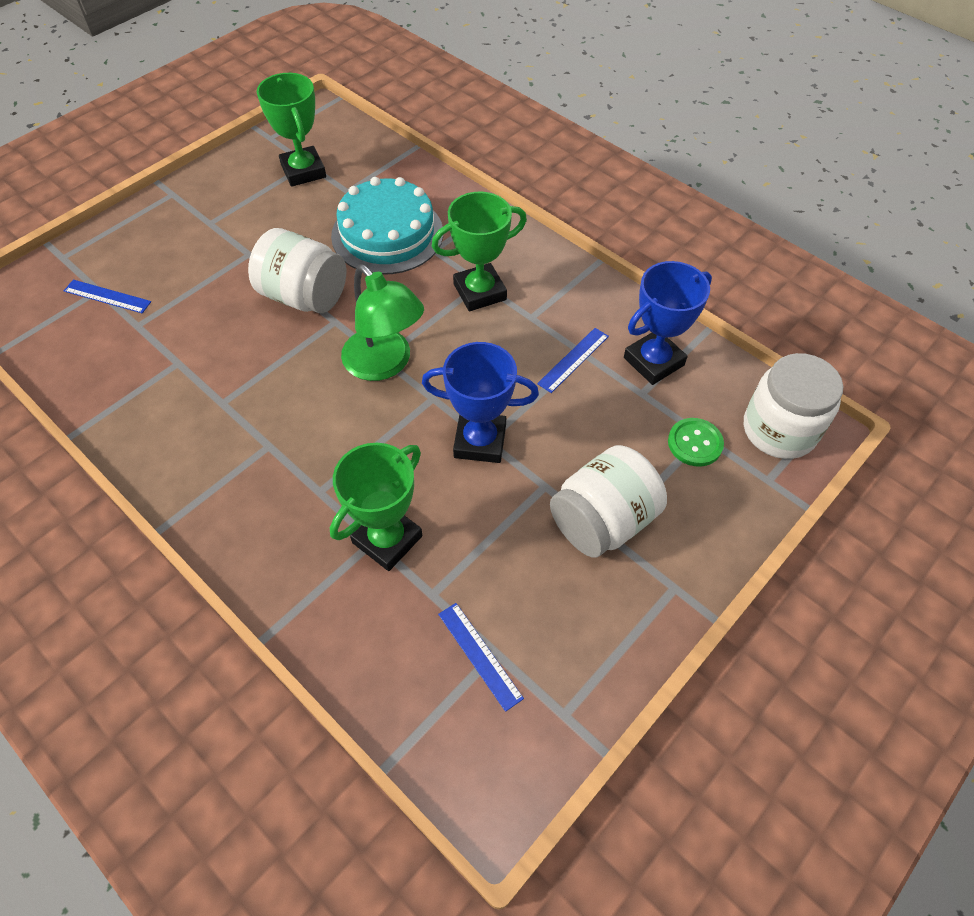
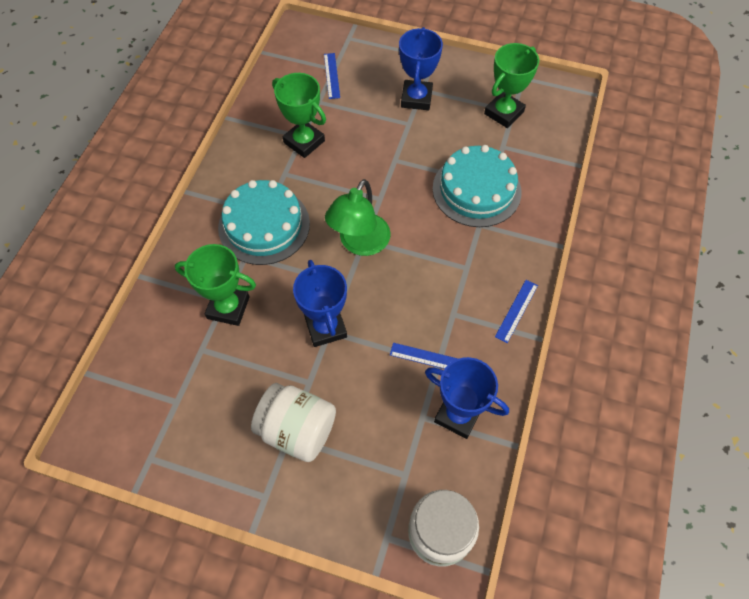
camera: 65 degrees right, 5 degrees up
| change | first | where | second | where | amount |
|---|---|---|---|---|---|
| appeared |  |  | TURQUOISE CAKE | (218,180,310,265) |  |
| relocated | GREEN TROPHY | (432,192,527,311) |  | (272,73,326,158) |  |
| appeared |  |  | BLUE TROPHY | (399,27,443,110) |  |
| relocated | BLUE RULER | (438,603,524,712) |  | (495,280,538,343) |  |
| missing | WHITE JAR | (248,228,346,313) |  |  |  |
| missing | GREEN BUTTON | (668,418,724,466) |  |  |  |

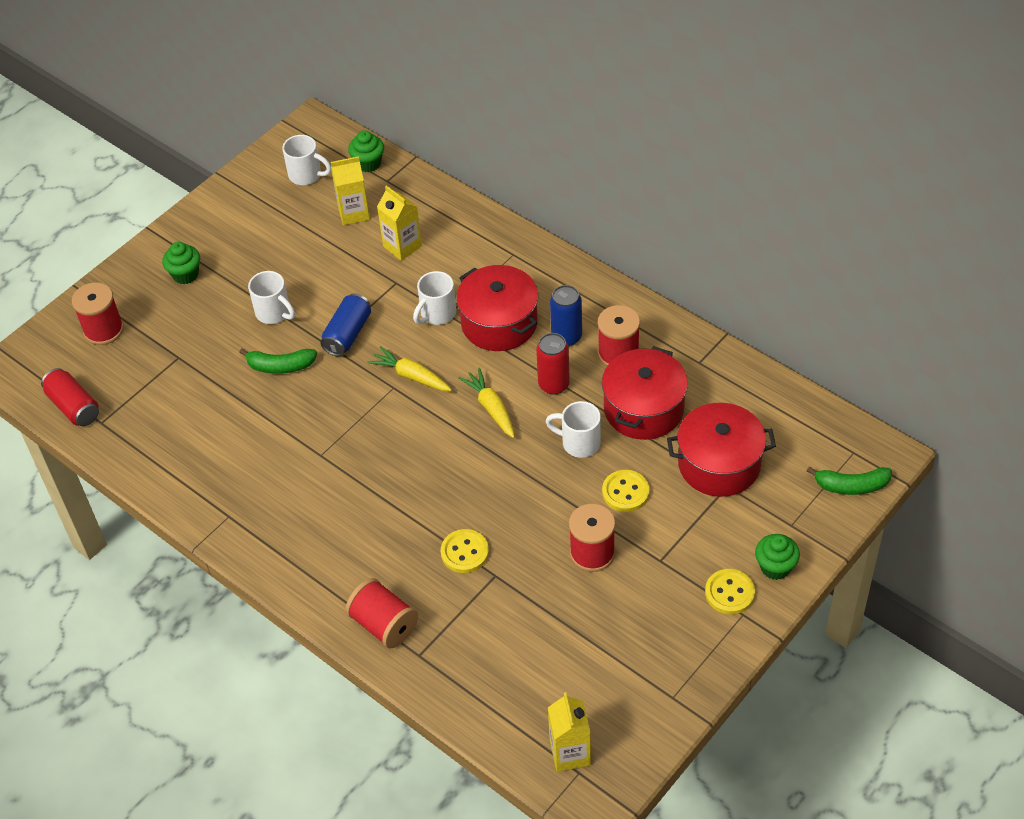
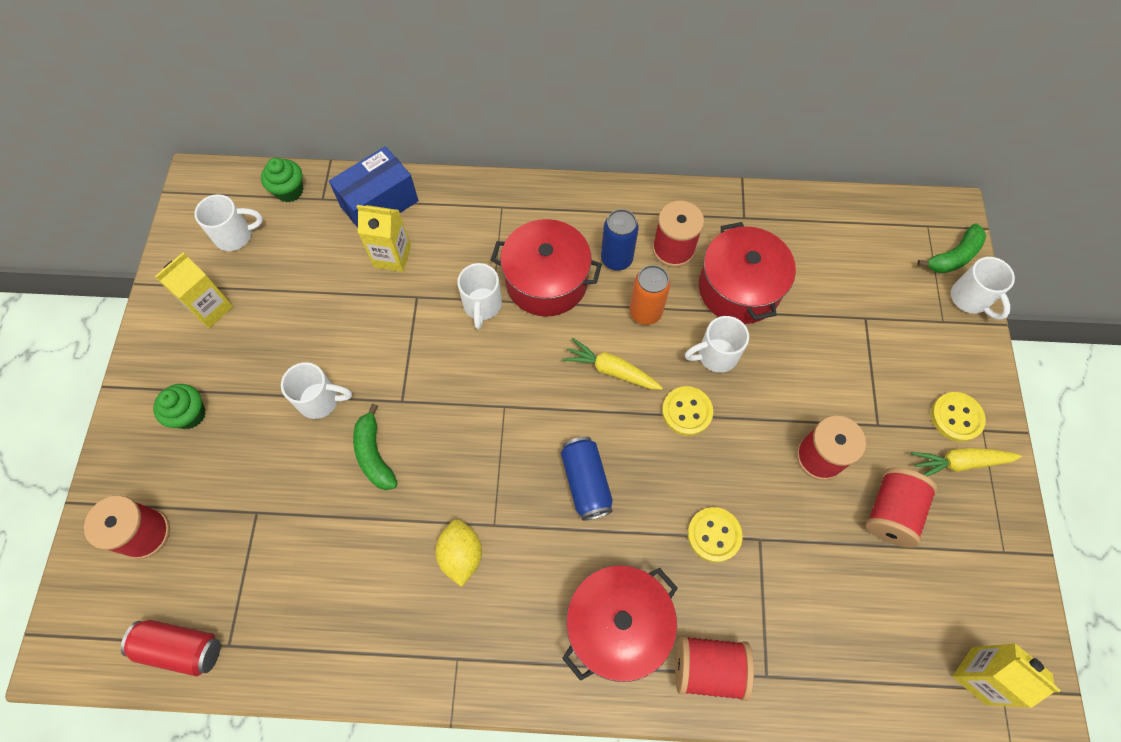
camera: 40 degrees left, 15 degrees up
| change | first | where | second | where | amount |
|---|---|---|---|---|---|
| relocated | YELLOW CARTON | (331,156,370,225) |  | (156,252,233,328) |  |
| appeared |  |  | BLUE BOX | (329,146,418,227) |  |
| spun | GREEN BANANA | (239,348,317,374) |  | (353,404,398,490) | 105 degrees clockwise |
| appeared |  |  | YELLOW LEMON | (435,519,482,587) |  |
| relocated | BLUE CAN | (320,293,371,356) |  | (561,436,613,520) |  |
| relocated | RED POT | (667,403,776,497) |  | (562,565,677,682) |  |
| colour | RED CAN | (536,333,570,395) | ORANGE CAN | (629,265,670,325) |  |
| relocated | YELLOW BUTTON | (602,470,650,512) |  | (662,386,713,436) |  |
| appeared |  |  | RED SPOOL | (865,467,938,548) |  |
| relocated | YELLOW CARROT | (368,346,452,391) |  | (911,448,1022,476) |  |
| appeared |  |  | WHITE MUG | (951,257,1015,320) |  |
| missing | GREEN CUPCAKE | (755,534,800,580) |  |  |  |

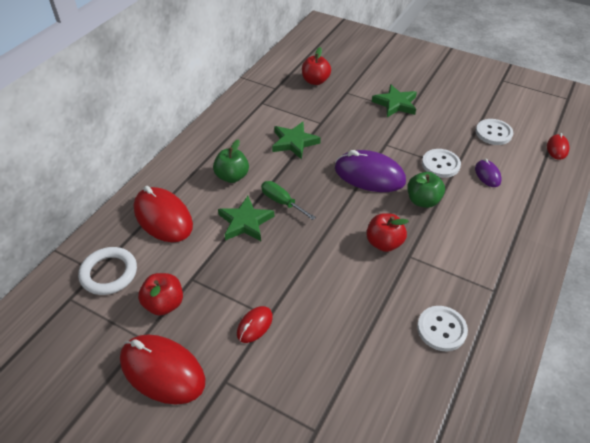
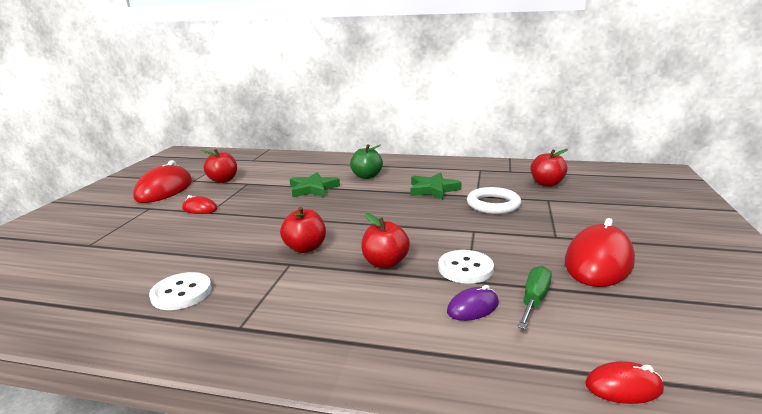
camera: 75 degrees right, 25 degrees down
| change | first | where | second | where | amount |
|---|---|---|---|---|---|
| colour | GREEN APPLE | (407,172,445,208) | RED APPLE | (361,213,410,269) |  |
| relocated | WHITE RING | (78,247,137,295) |  | (467,187,521,214) |  |
| relocated | GREEN SCREWDRIVER | (261,181,316,220) |  | (517,266,552,329) |  |
| relocated | RED MOUSE | (134,186,193,242) |  | (565,218,635,287) |  |
| missing | PURPLE MOUSE | (335,150,406,192) |  |  |  |
| missing | GREEN STAR | (372,84,417,117) |  |  |  |
| missing | WHITE BUTTON | (476,119,513,145) |  |  |  |

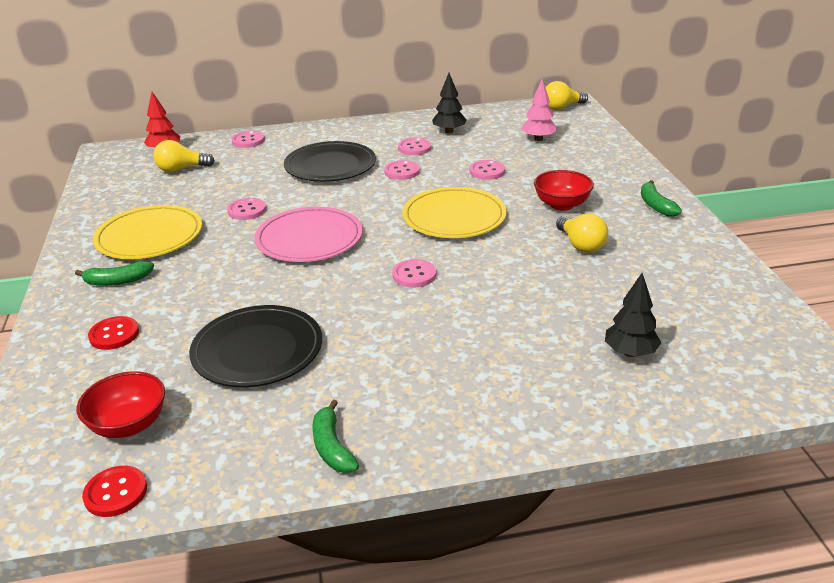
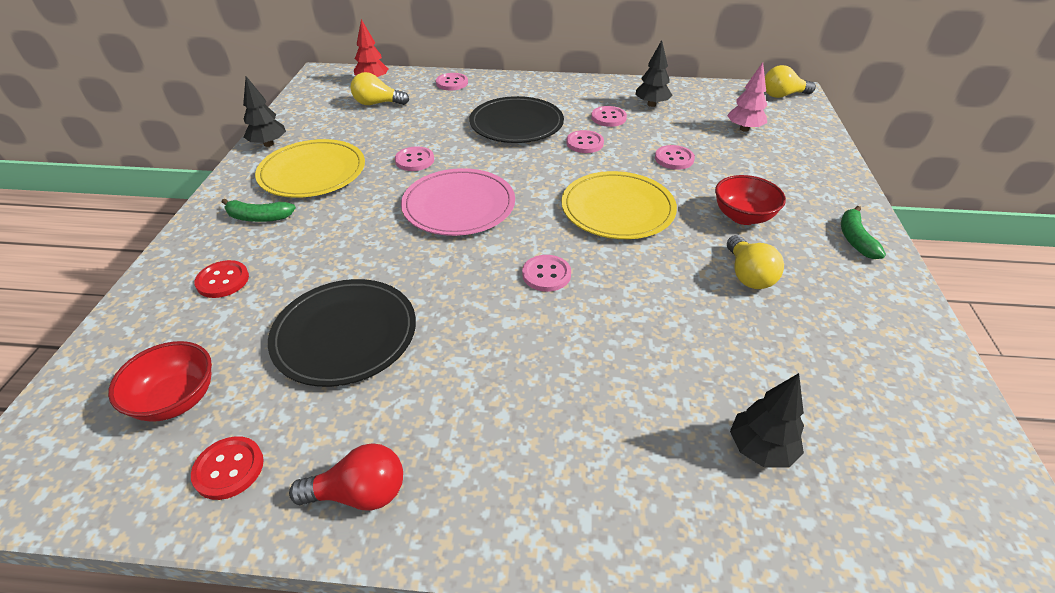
camera: 15 degrees right, 10 degrees up
| change | first | where | second | where | amount |
|---|---|---|---|---|---|
| relocated | RED BUTTON | (82,466,147,517) |  | (191,436,264,500) |  |
| appeared |  |  | BLACK TREE | (243,76,286,147) |  |
| exchanged | GREEN BANANA | (312,400,359,473) | RED LIGHT BULB | (289,443,403,511) |  |

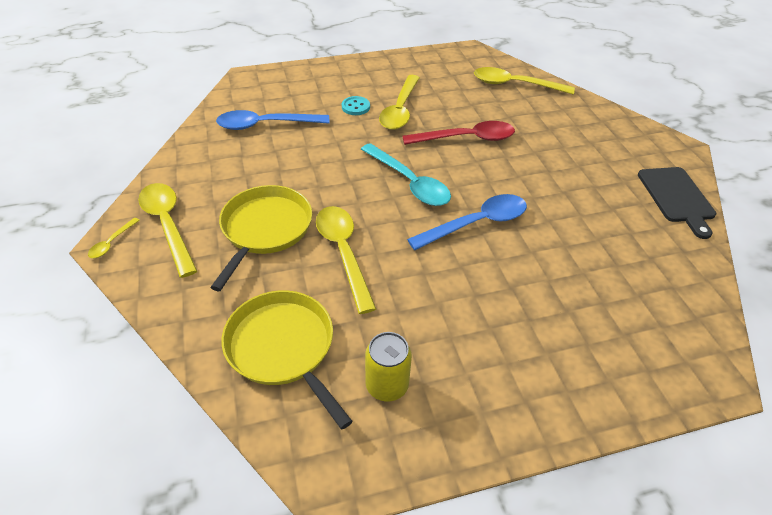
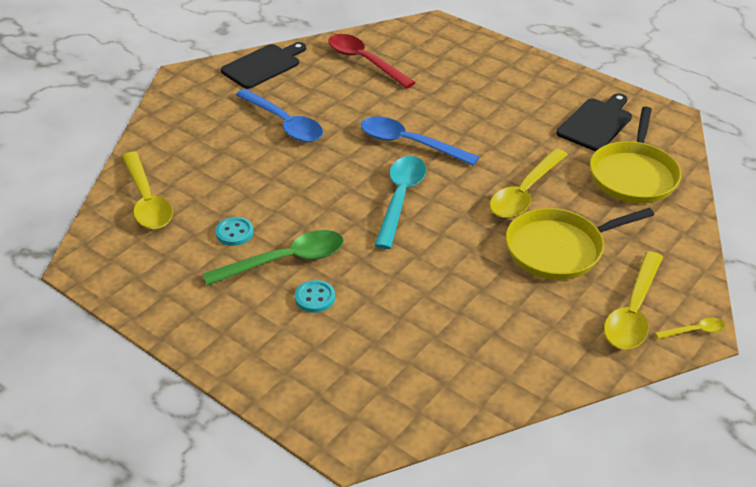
camera: 125 degrees left, 5 degrees down
| change | first | where | second | where | amount |
|---|---|---|---|---|---|
| colour | YELLOW SPOON | (379,75,420,130) | GREEN SPOON | (203,230,344,286) |  |
| appeared |  |  | TURQUOISE BUTTON | (215,217,254,246) |  |
| relocated | BLUE SPOON | (216,110,330,130) |  | (236,89,323,142) |  |
| relocated | RED SPOON | (403,121,515,145) |  | (328,34,416,89) |  |
| exchanged | YELLOW CAN | (365,332,412,401) | BLACK CUTTING BOARD | (556,93,632,151) |  |

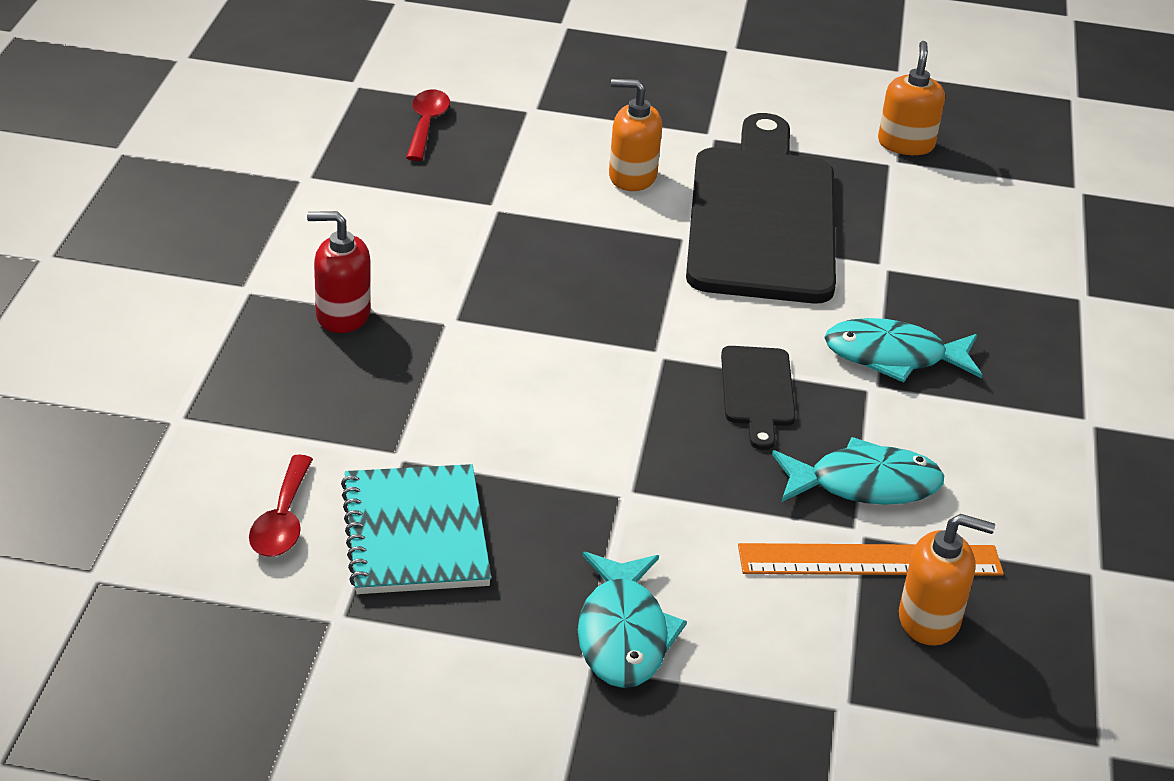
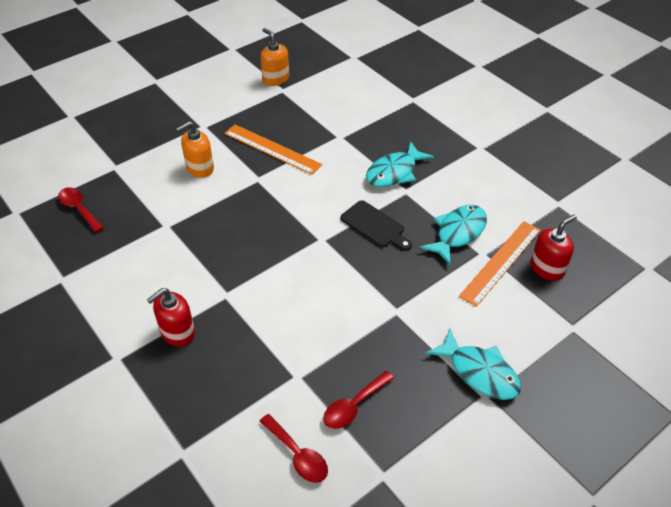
camera: 45 degrees left, 10 degrees up
| change | first | where | second | where | amount |
|---|---|---|---|---|---|
| exchanged | BLACK CUTTING BOARD | (686,113,836,303) | ORANGE RULER | (224,124,322,175) |  |
| exchanged | TURQUOISE NOTEBOOK | (341,464,492,594) | RED SPOON | (323,371,394,429) |  |
| colour | ORANGE SOAP DISPENSER | (899,514,995,646) | RED SOAP DISPENSER | (530,215,577,281) |  |

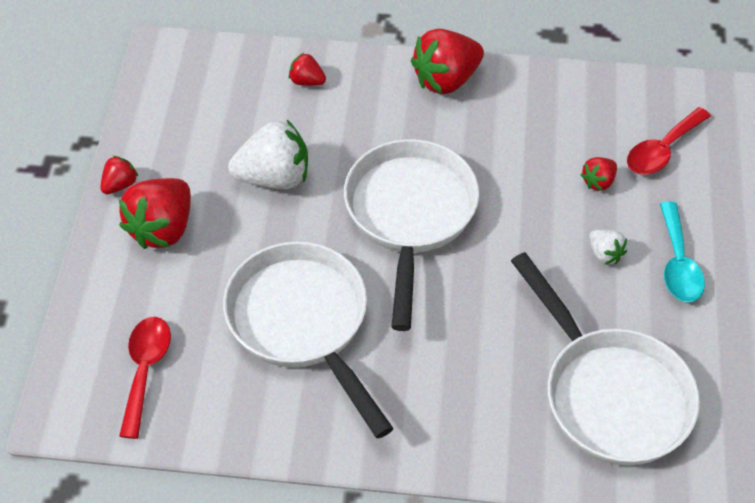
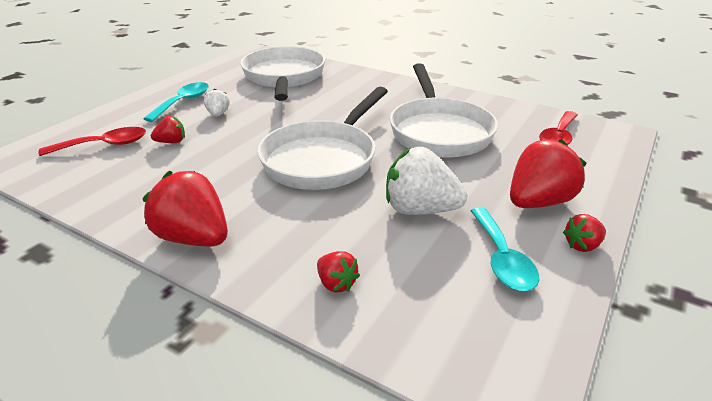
camera: 155 degrees left, 20 degrees down
| change | first | where | second | where | amount |
|---|---|---|---|---|---|
| spun | RED STRAWBERRY | (411,29,484,94) |  | (143,171,228,246) | 135 degrees counterclockwise |
| appeared |  |  | TURQUOISE SPOON | (471,208,539,291) |  |

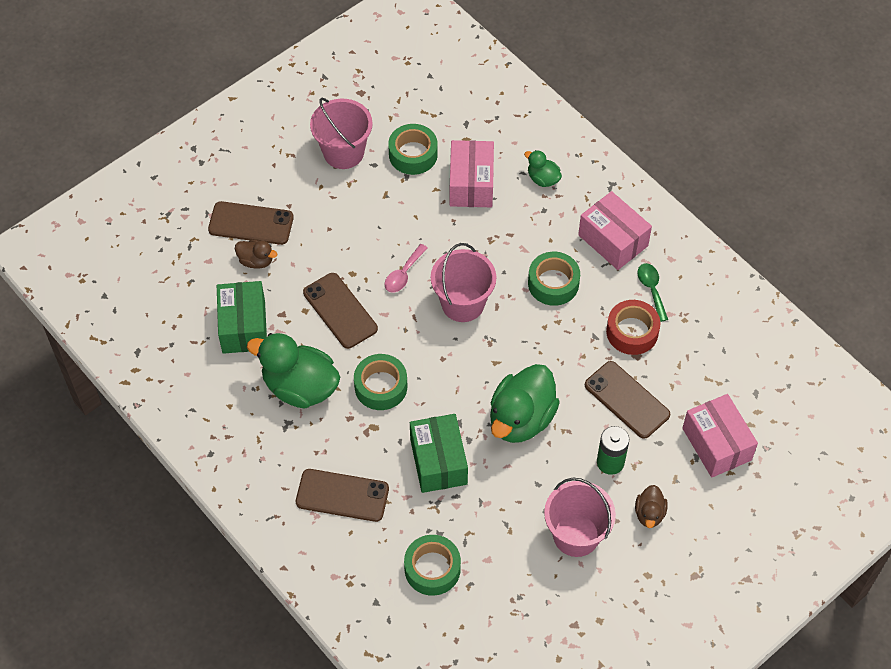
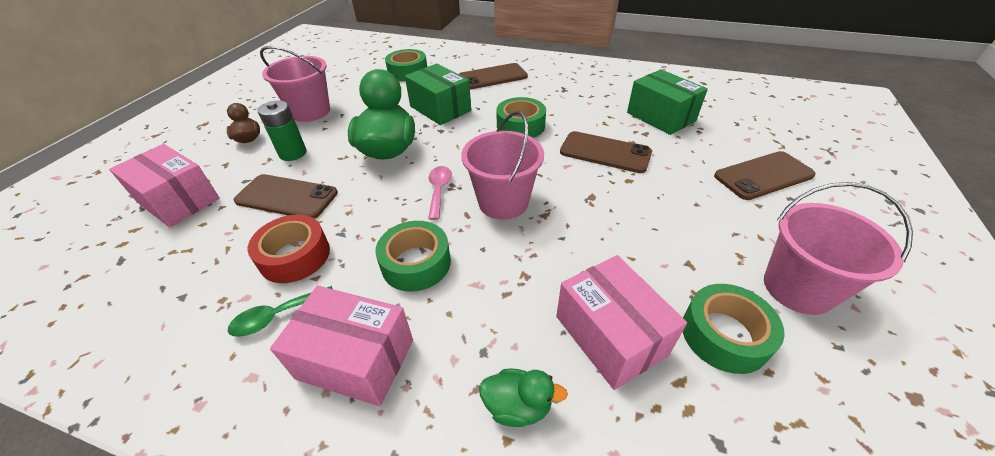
camera: 150 degrees right, 15 degrees down
| change | first | where | second | where | amount |
|---|---|---|---|---|---|
| spun | GREEN SPOON | (637,263,668,322) |  | (228,286,333,337) | 105 degrees clockwise |
| relocated | PINK SPOON | (385,244,428,293) |  | (428,166,452,220) |  |
| missing | BROWN DUCK | (235,240,277,269) |  |  |  |
| missing | GREEN DUCK | (247,333,340,408) |  |  |  |

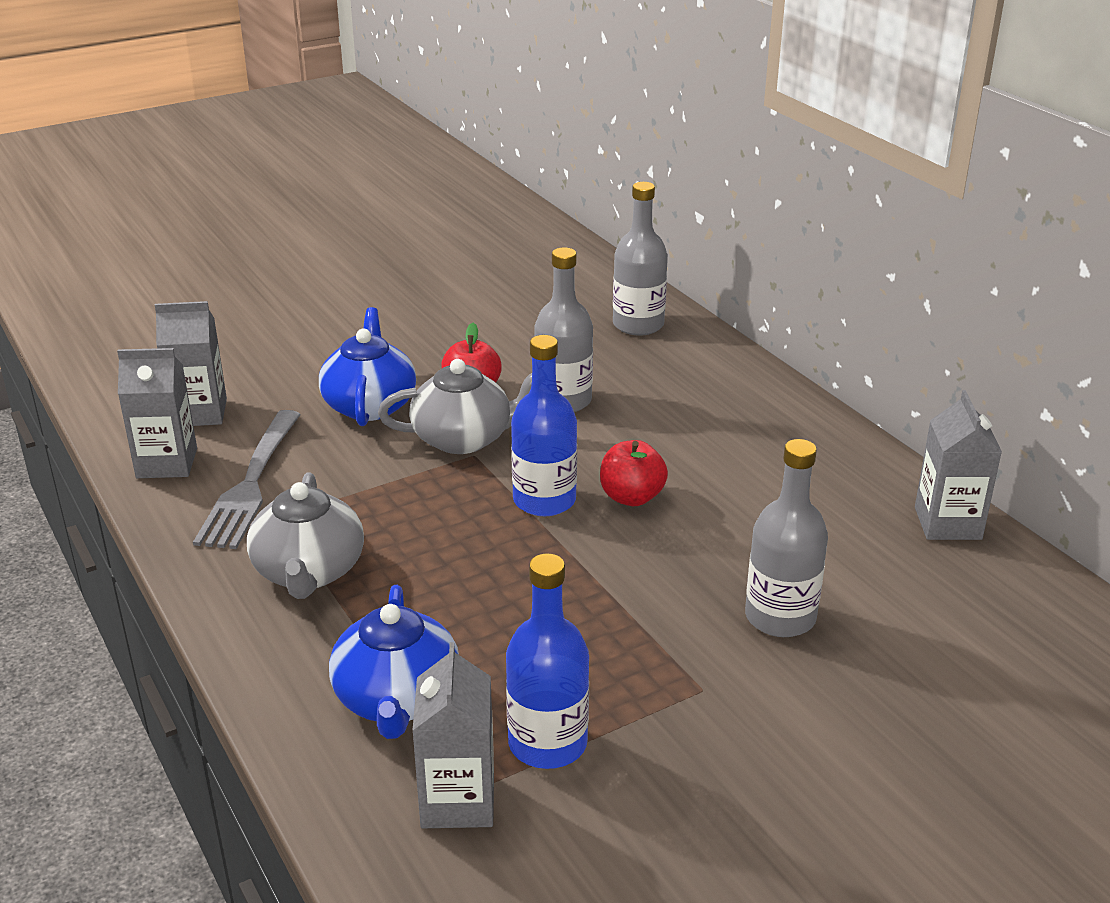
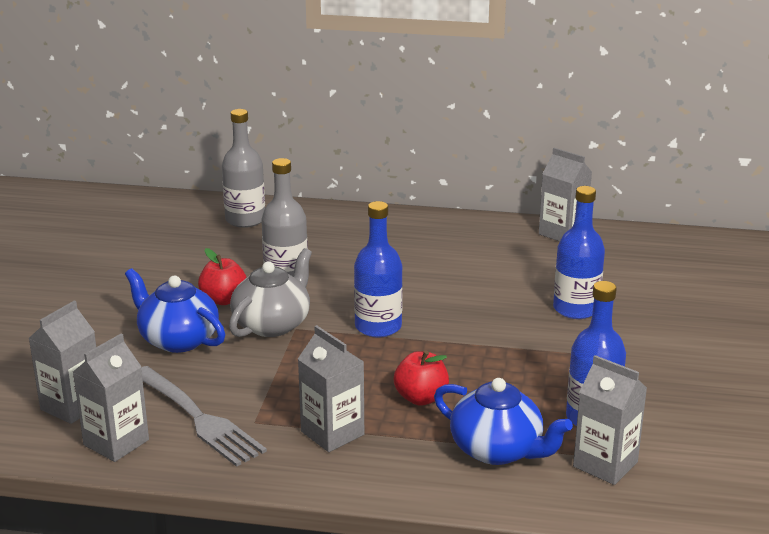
camera: 50 degrees left, 5 degrees down
| change | first | where | second | where | amount |
|---|---|---|---|---|---|
| exchanged | GREY TEAPOT | (247,472,364,599) | GREY CARTON | (298,325,364,452) |  |
| relocated | RED APPLE | (600,440,668,506) |  | (394,350,449,406) |  |
| colour | GREY BOTTLE | (745,439,828,637) | BLUE BOTTLE | (553,186,605,319) |  |

